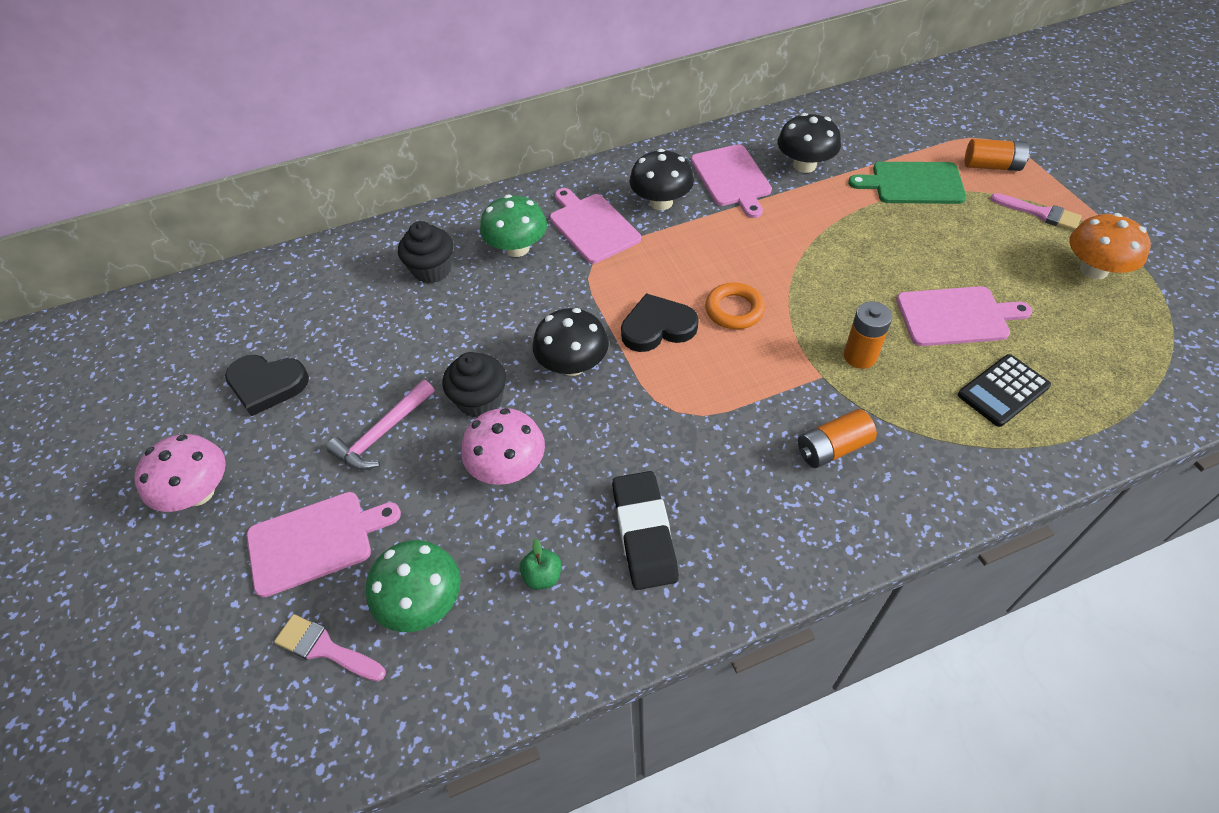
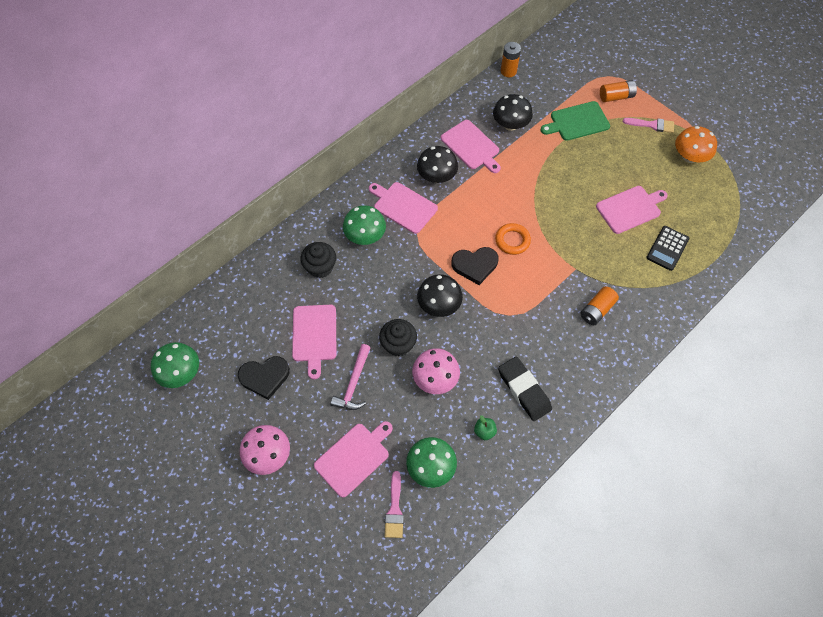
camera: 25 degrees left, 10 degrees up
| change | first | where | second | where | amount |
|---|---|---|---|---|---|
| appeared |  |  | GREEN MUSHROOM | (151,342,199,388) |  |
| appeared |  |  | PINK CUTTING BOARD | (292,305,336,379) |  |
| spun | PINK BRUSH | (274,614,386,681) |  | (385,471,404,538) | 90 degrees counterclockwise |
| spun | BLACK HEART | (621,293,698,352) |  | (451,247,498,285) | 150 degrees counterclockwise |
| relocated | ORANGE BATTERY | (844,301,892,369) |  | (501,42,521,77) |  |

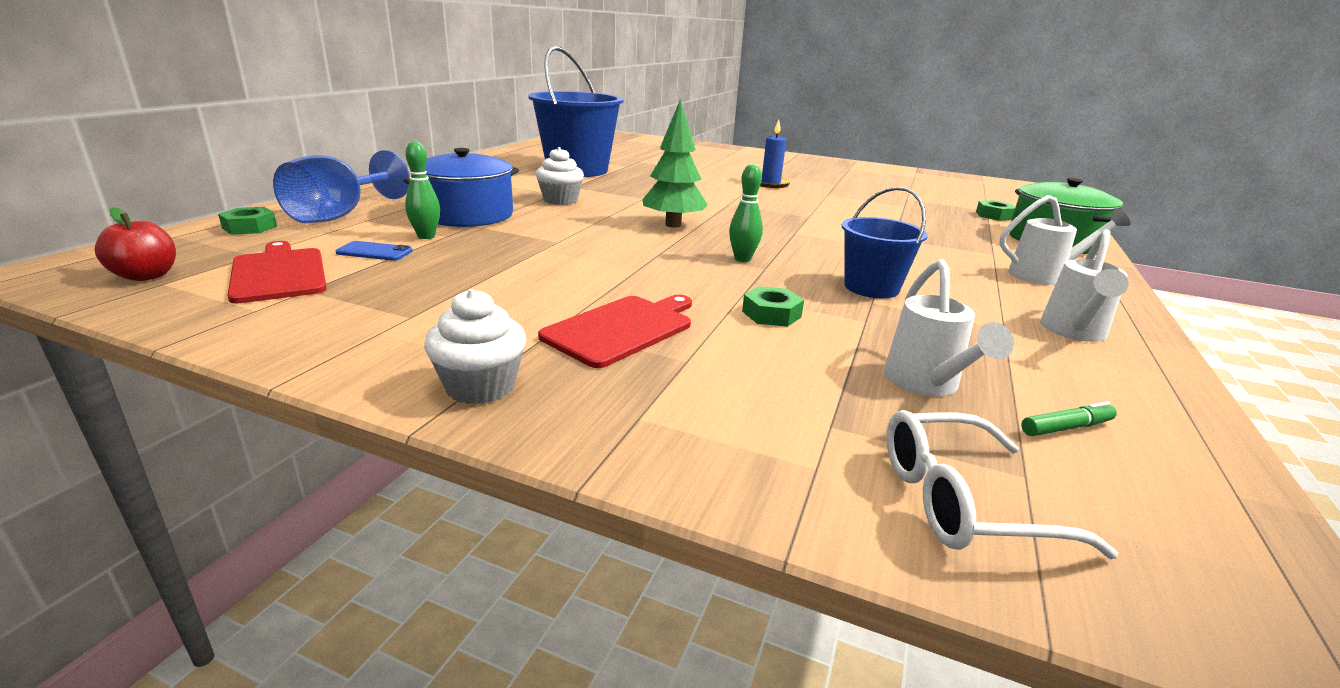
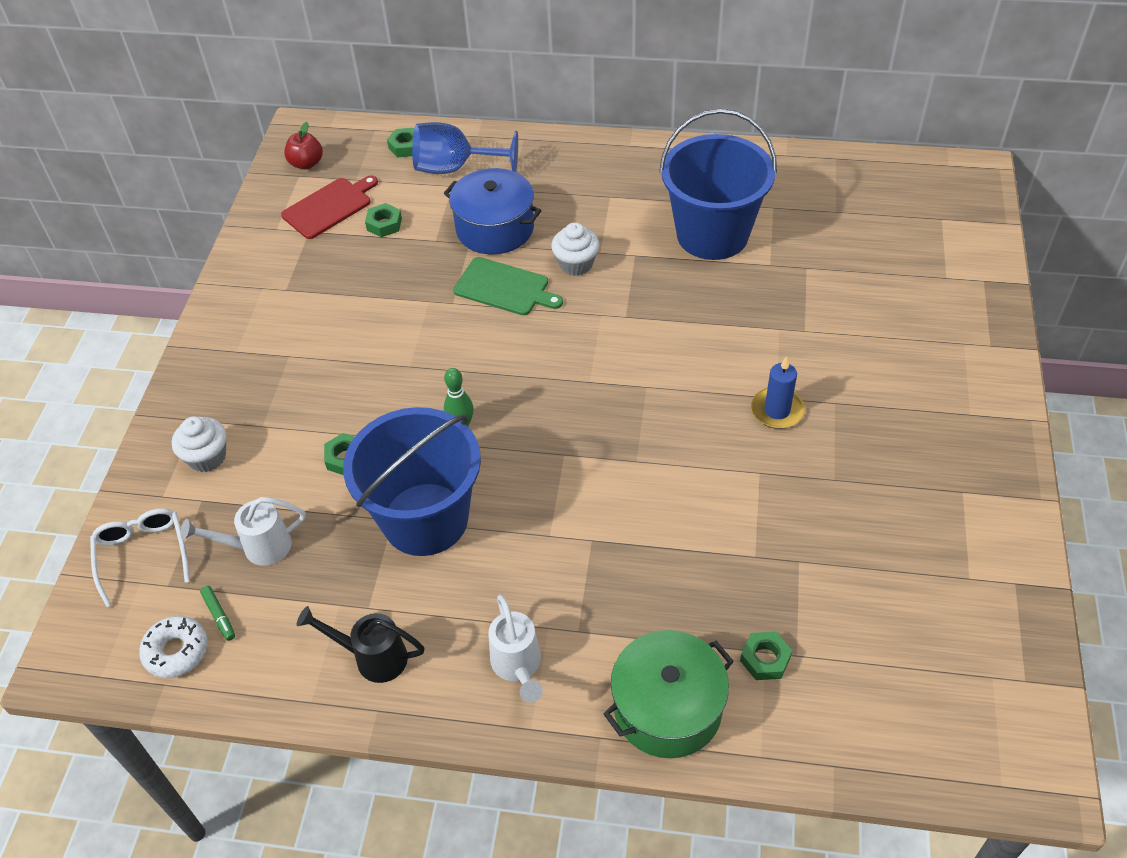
camera: 80 degrees right, 25 degrees up
| change | first | where | second | where | amount |
|---|---|---|---|---|---|
| appeared |  |  | WHITE DONUT | (139,616,208,678) |  |
| relocated | WHITE CUPCAKE | (424,289,526,404) |  | (172,416,227,472) |  |
| colour | WHITE WATERING CAN | (1040,229,1129,342) | BLACK WATERING CAN | (297,606,425,683) |  |
| size | BLUE BUCKET | (841,187,928,298) |  | (343,407,481,556) | x1.85 |
| exchanged | BLUE PHONE | (336,241,413,261) | GREEN NUT | (365,203,402,237) |  |
| appeared |  |  | GREEN CUTTING BOARD | (453,257,563,315) |  |
| missing | GREEN BOWLING PIN | (405,141,440,239) |  |  |  |
| missing | RED CUTTING BOARD | (538,295,692,368) |  |  |  |
| missing | GREEN TREE | (642,99,708,228) |  |  |  |

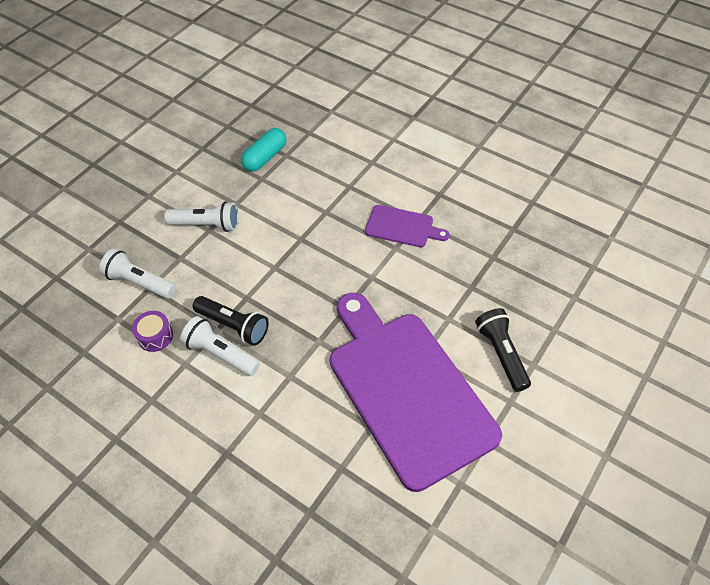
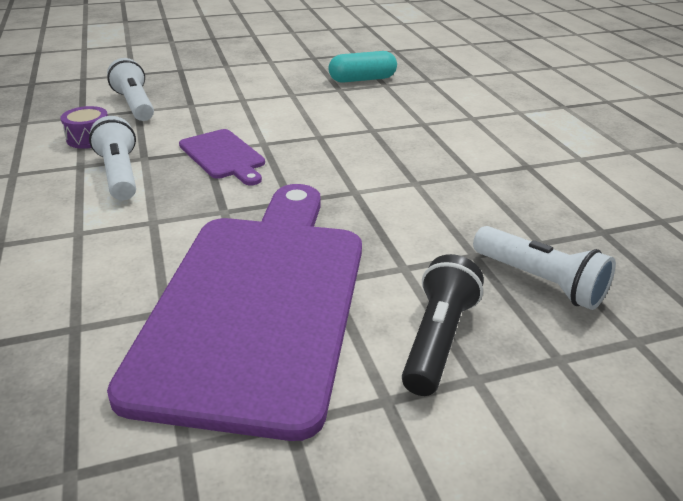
camera: 35 degrees right, 20 degrees down
| change | first | where | second | where | amount |
|---|---|---|---|---|---|
| relocated | PURPLE CUTTING BOARD | (365,205,450,247) |  | (179,129,265,185) |  |
| relocated | WHITE FLASHLIGHT | (164,201,239,232) |  | (473,226,616,310) |  |
| missing | BLACK FLASHLIGHT | (193,296,269,346) |  |  |  |

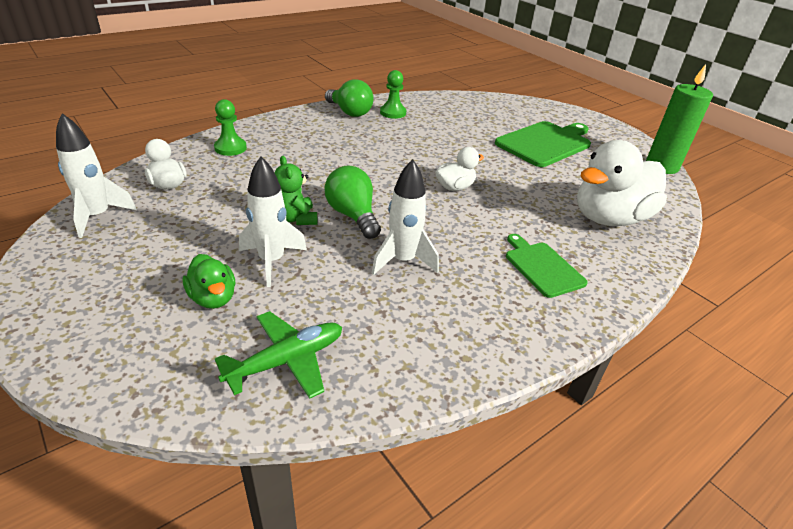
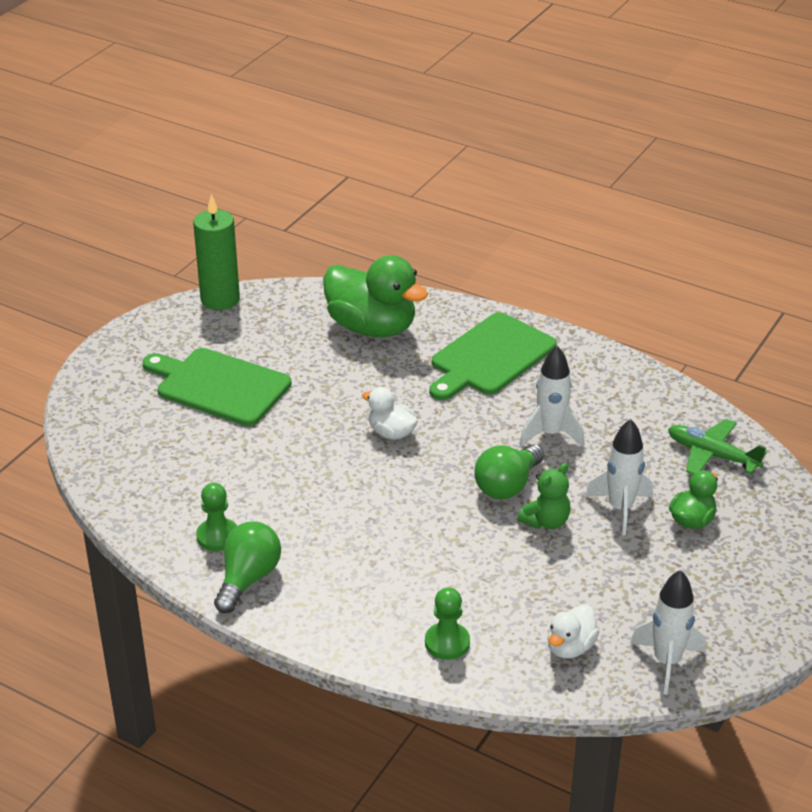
camera: 110 degrees left, 0 degrees up
| change | first | where | second | where | amount |
|---|---|---|---|---|---|
| colour | WHITE DUCK | (577,140,667,226) | GREEN DUCK | (323,255,428,337) |  |
| size | GREEN CUTTING BOARD | (506,234,588,298) |  | (429,312,557,400) | x1.68 |

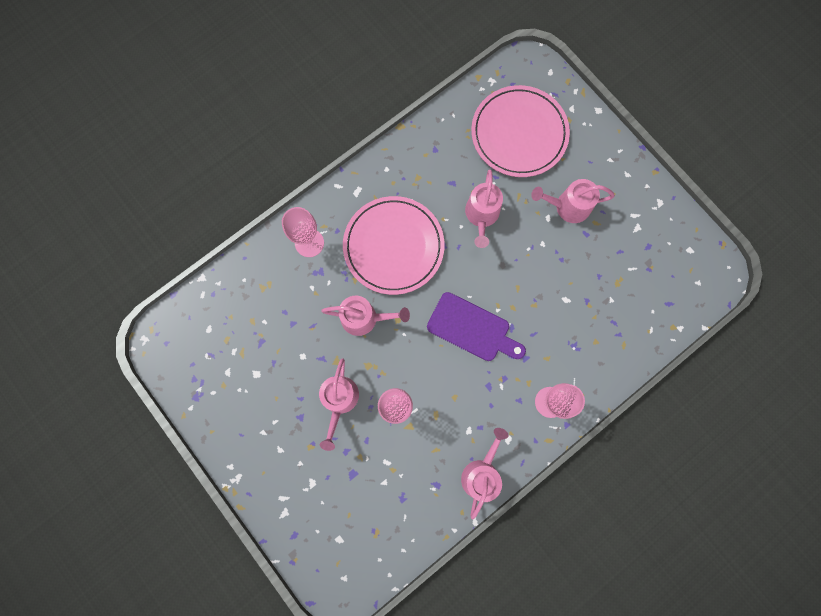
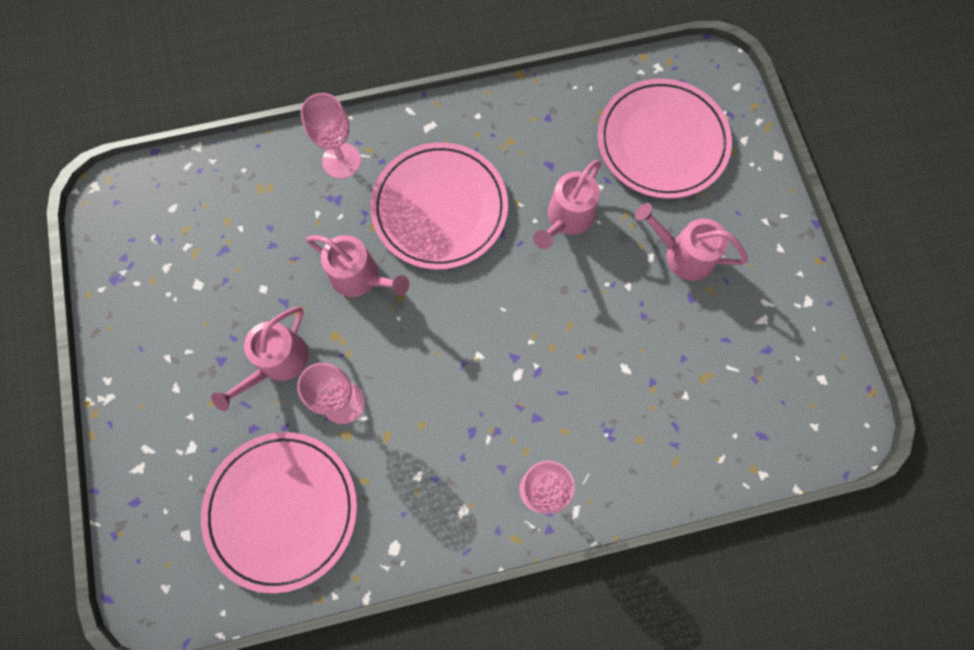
camera: 25 degrees right, 5 degrees down
| change | first | where | second | where | amount |
|---|---|---|---|---|---|
| appeared |  |  | PINK PLATE | (201,432,357,593) |  |
| missing | PURPLE CUTTING BOARD | (427,292,526,361) |  |  |  |
| missing | PINK WATERING CAN | (461,428,509,519) |  |  |  |

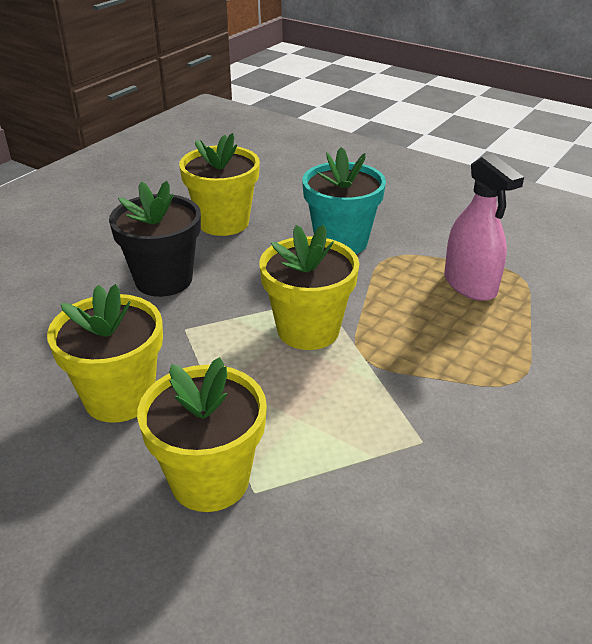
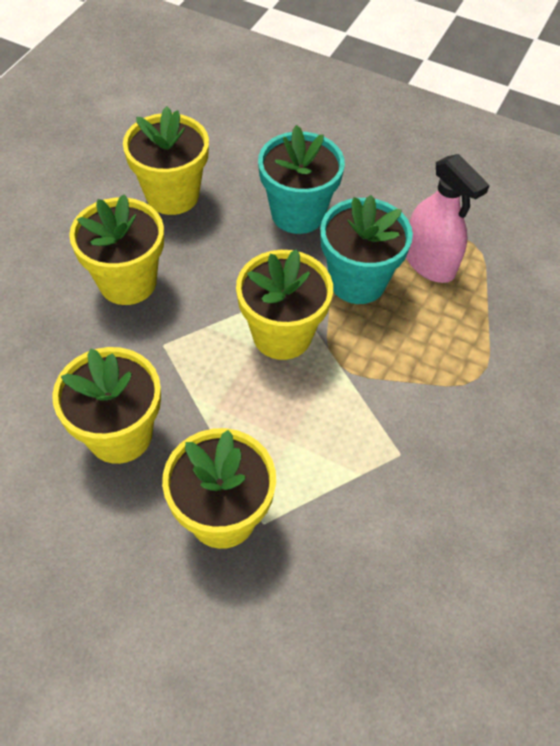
camera: 10 degrees left, 20 degrees up
| change | first | where | second | where | amount |
|---|---|---|---|---|---|
| colour | BLACK FLOWER POT | (109,181,201,297) | YELLOW FLOWER POT | (69,194,164,305) |  |
| appeared |  |  | TURQUOISE FLOWER POT | (320,195,413,304) |  |

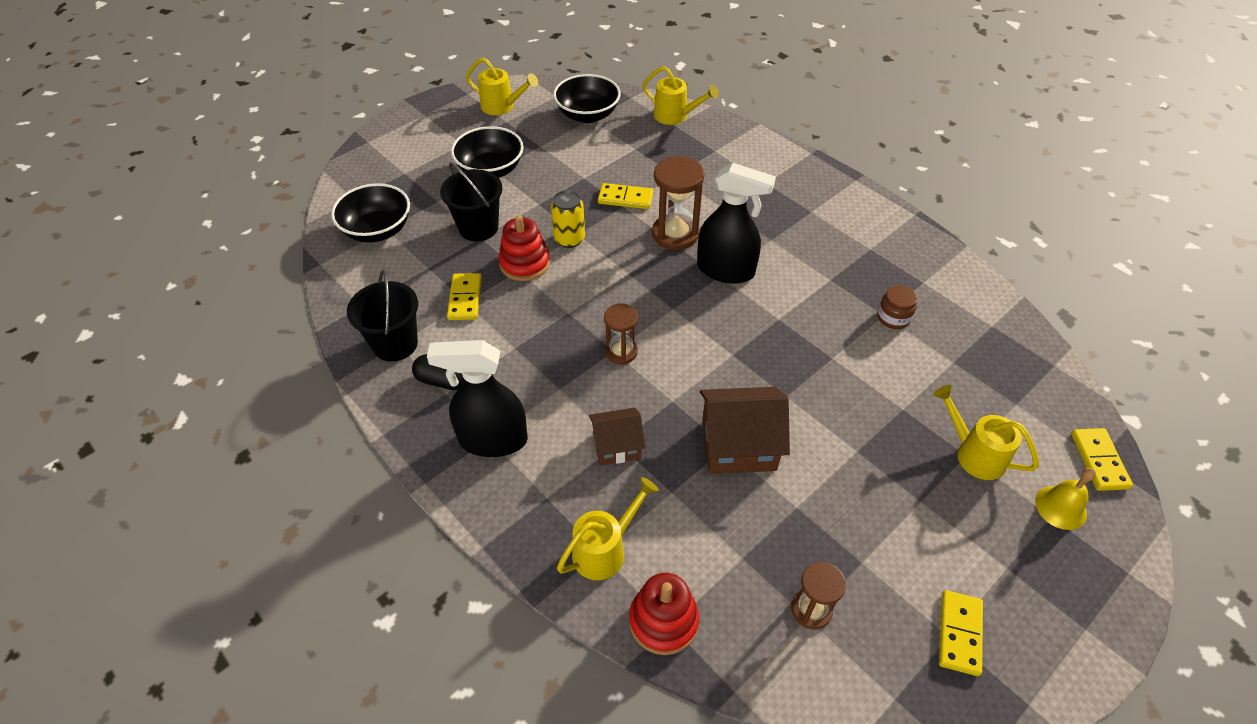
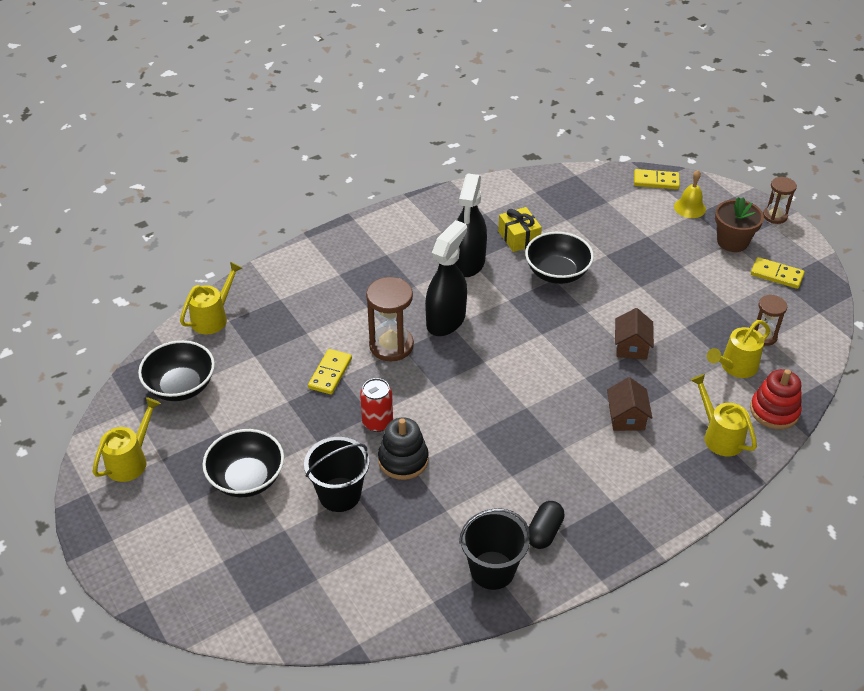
camera: 80 degrees left, 5 degrees down
| change | first | where | second | where | amount |
|---|---|---|---|---|---|
| colour | YELLOW CAN | (551,190,585,248) | RED CAN | (360,378,393,432) |  |
| colour | RED STACKING TOY | (499,215,550,281) | BLACK STACKING TOY | (378,417,429,480) |  |
| relocated | BLACK SPRAY BOTTLE | (427,340,528,457) |  | (455,173,487,277) |  |
| exchanged | BROWN JAR | (877,285,917,329) | YELLOW GIFT | (498,207,542,252) |  |
| relocated | BLACK BOWL | (331,183,410,243) |  | (525,232,594,284) |  |
| size | BROWN HOUSE | (700,387,790,474) |  | (615,308,654,360) | x0.62 |
| relocated | YELLOW WATERING CAN | (933,385,1039,480) |  | (707,320,770,378) |  |
| appeared |  |  | BROWN FLOWER POT | (715,197,764,252) |  |
| relocated | BROWN HOURGLASS | (604,304,638,364) |  | (763,177,797,224) |  |
| missing | YELLOW DOMINO | (447,273,482,320) |  |  |  |

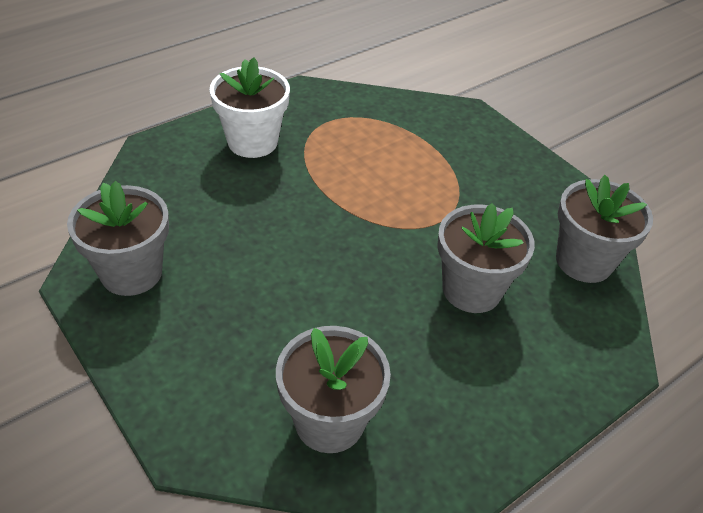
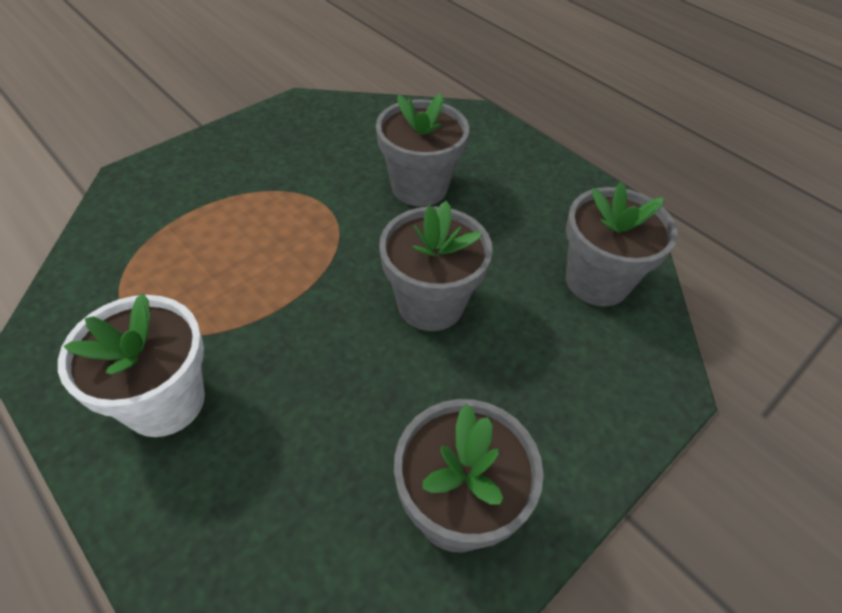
camera: 95 degrees left, 5 degrees up
| change | first | where | second | where | amount |
|---|---|---|---|---|---|
| relocated | GREY FLOWER POT | (556,175,653,283) |  | (379,201,493,331) |  |

